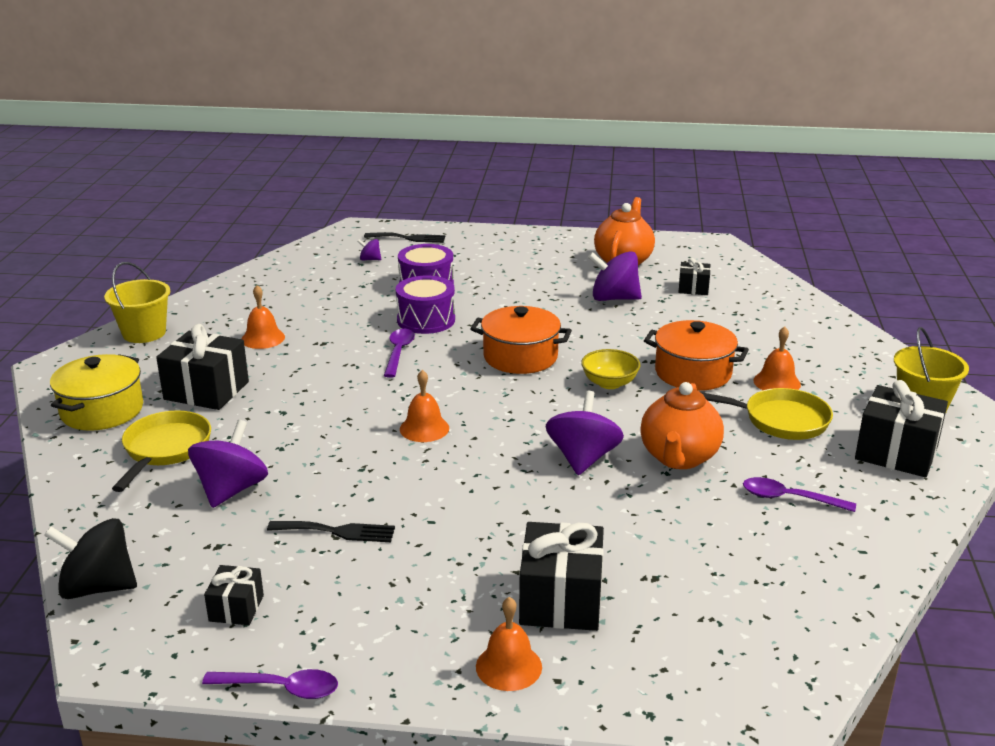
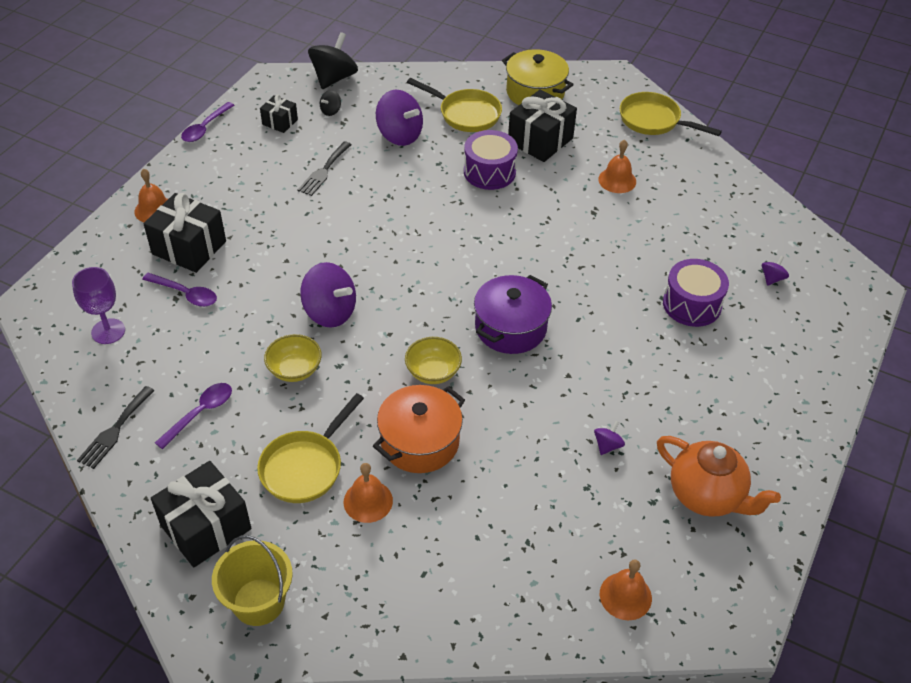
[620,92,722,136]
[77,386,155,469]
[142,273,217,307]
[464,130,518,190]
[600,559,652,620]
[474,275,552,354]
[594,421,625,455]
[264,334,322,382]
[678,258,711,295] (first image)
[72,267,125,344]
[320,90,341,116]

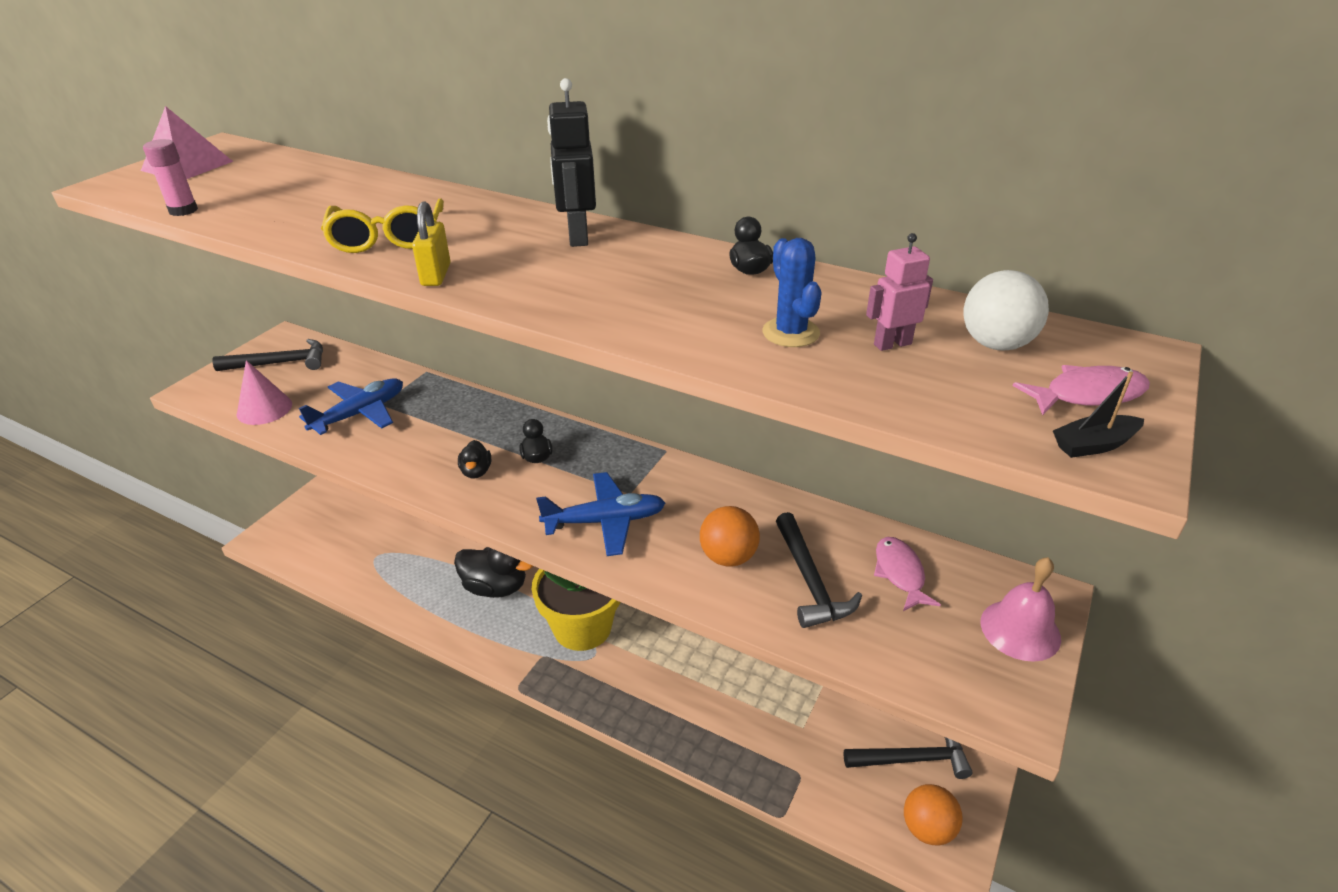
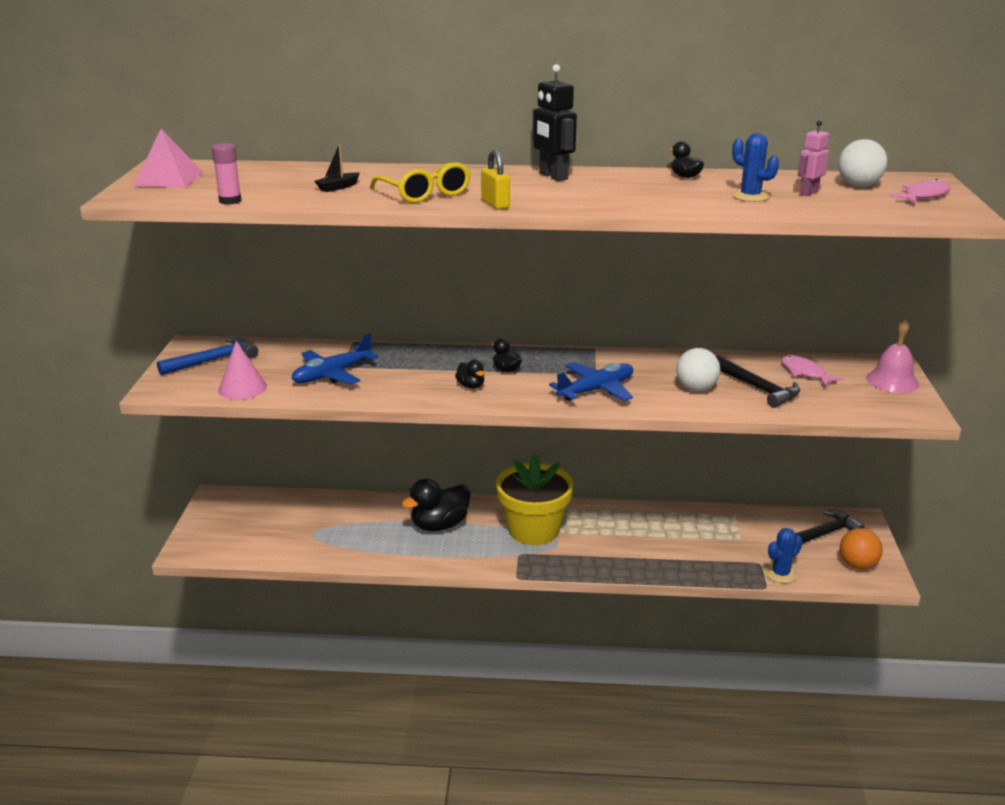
[157,337,258,375]
[291,333,379,385]
[402,479,470,531]
[676,348,720,391]
[314,144,360,192]
[765,528,803,583]

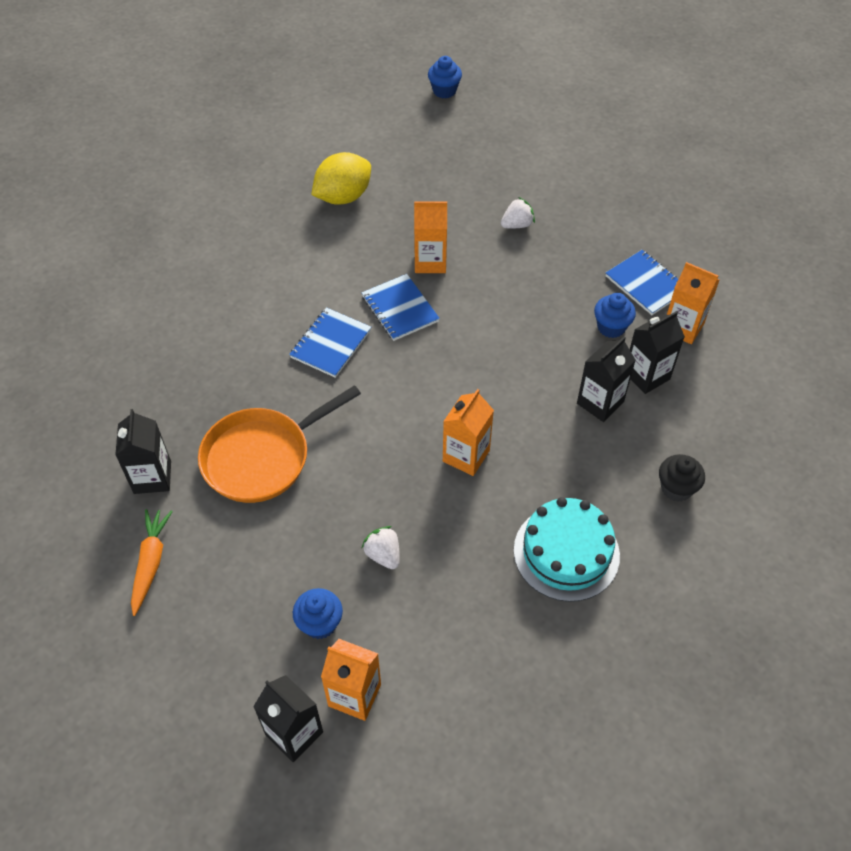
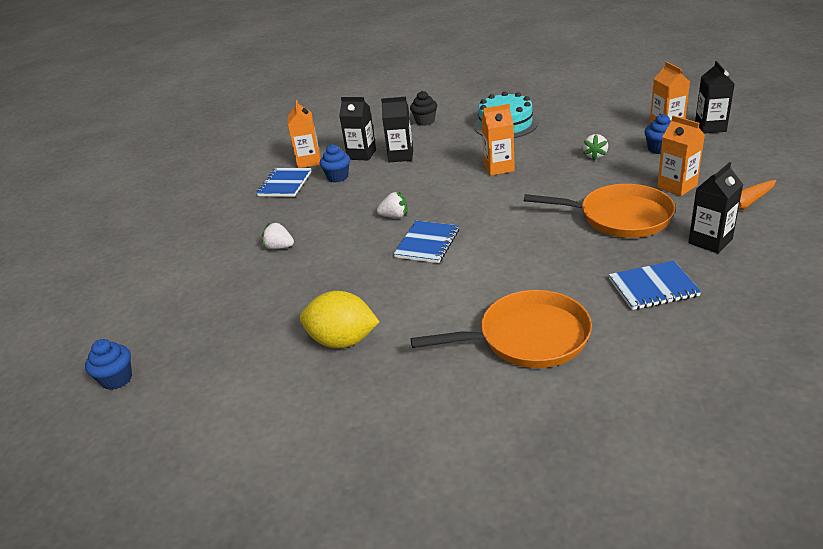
[609,261,701,310]
[657,116,705,196]
[377,192,407,218]
[411,290,592,368]

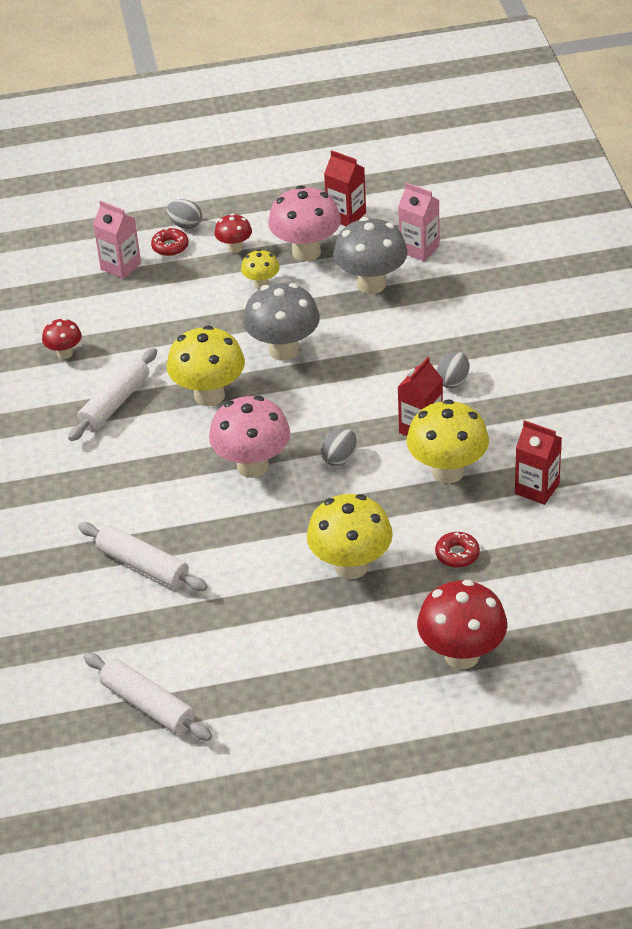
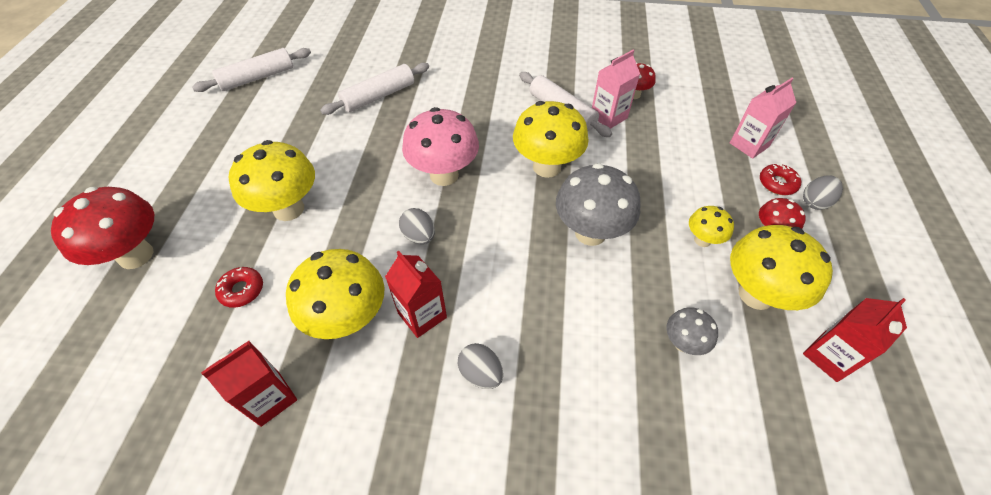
[730,225,833,310]
[666,307,718,355]
[592,50,640,129]

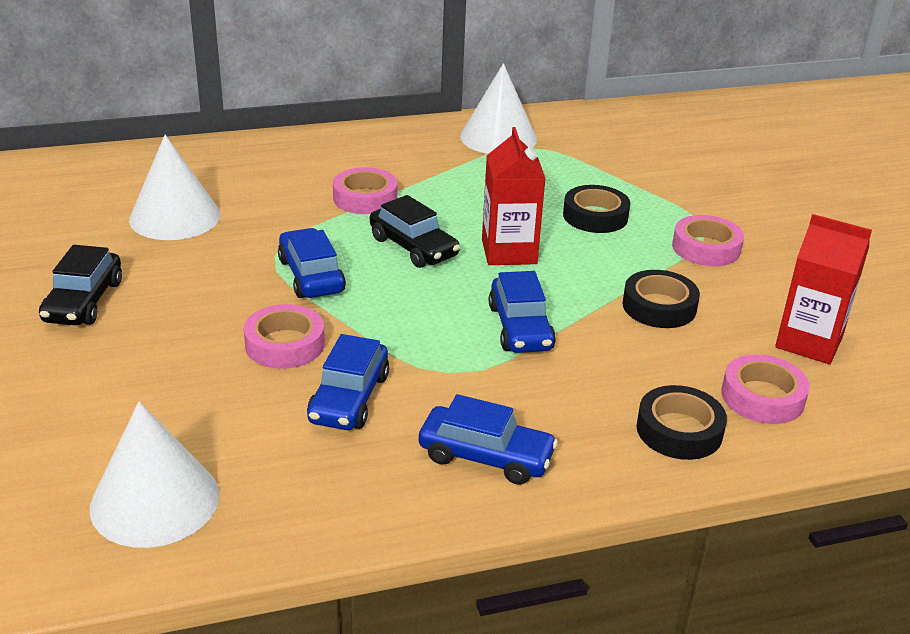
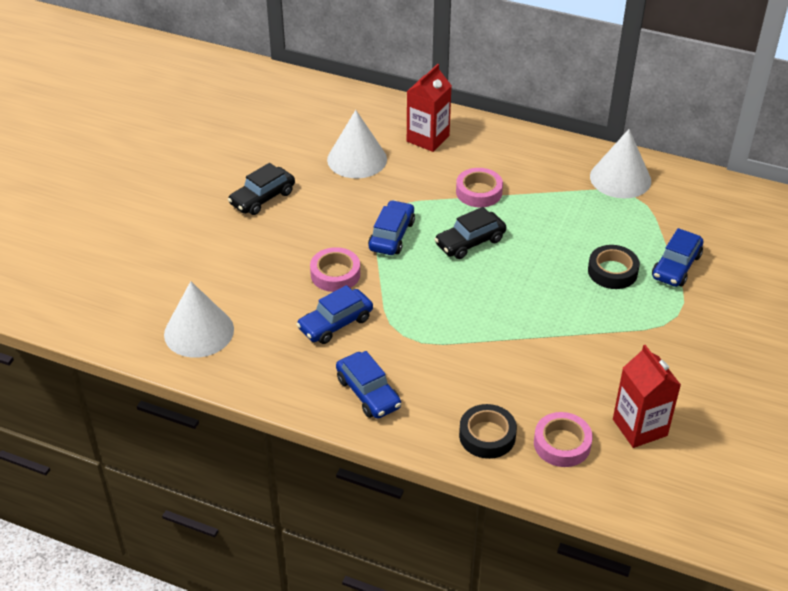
[434,207,506,259]
[407,64,452,152]
[652,228,703,287]
[623,270,700,328] (first image)
[672,215,744,266] (first image)

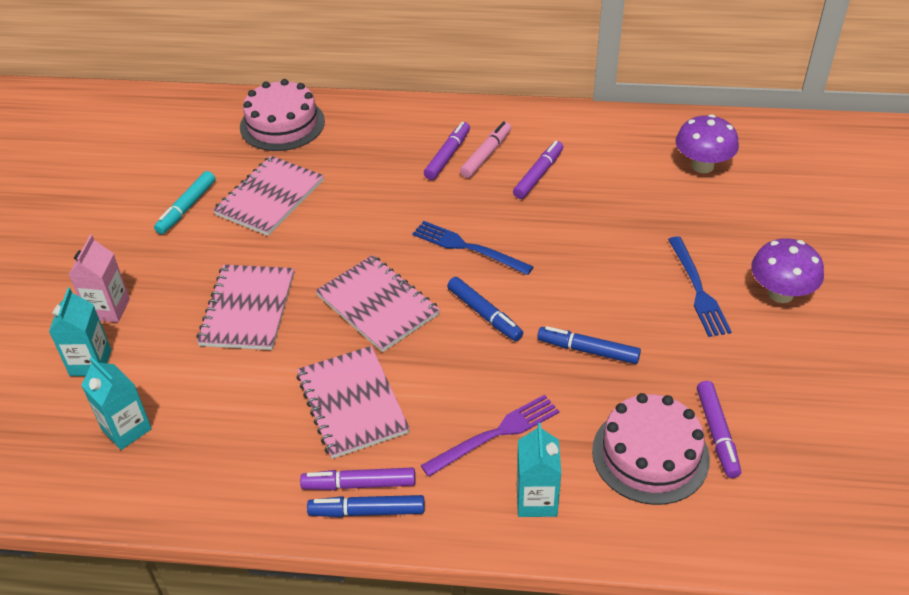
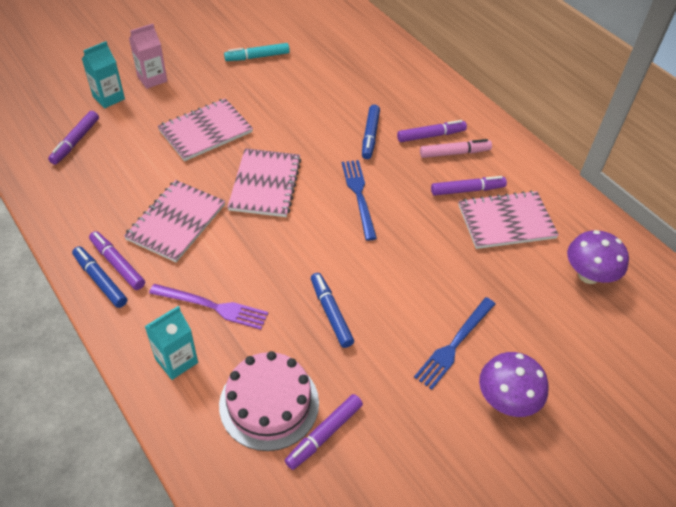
[48,111,99,165]
[458,191,559,249]
[240,79,325,151] (first image)
[362,105,380,159]

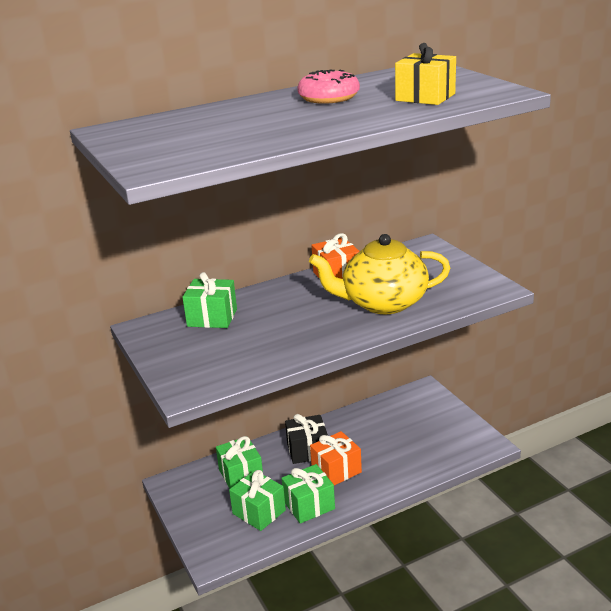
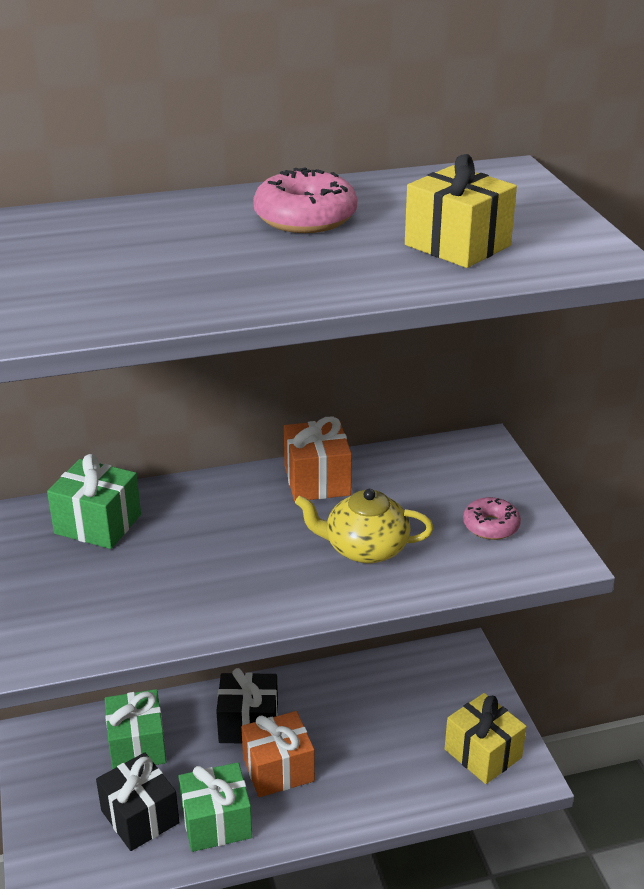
[96,752,179,851]
[295,489,433,564]
[445,693,527,784]
[463,497,521,540]

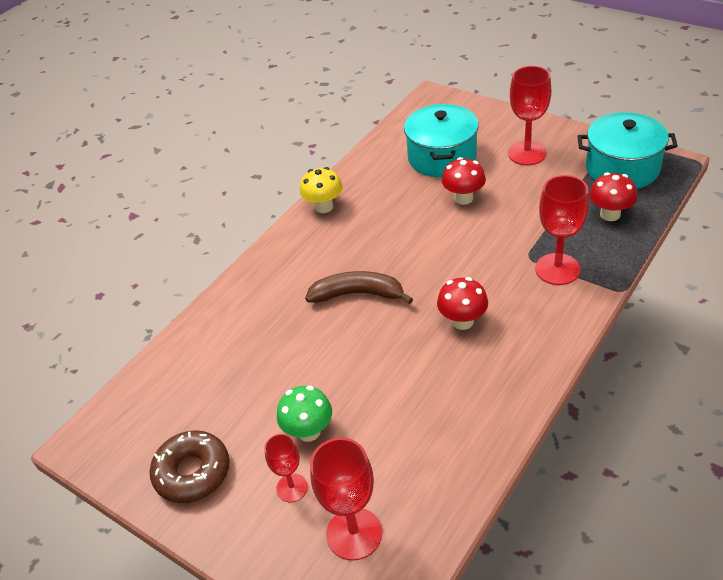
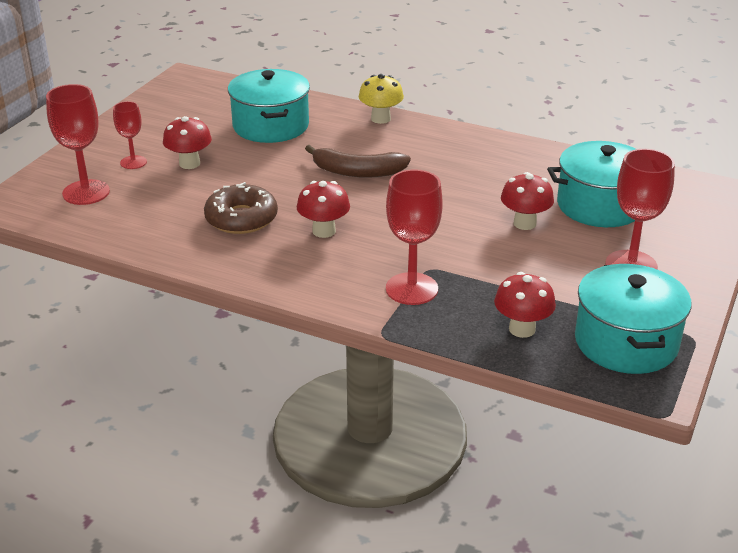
[204,182,278,234]
[163,116,212,169]
[359,74,404,124]
[305,145,411,178]
[228,69,310,143]

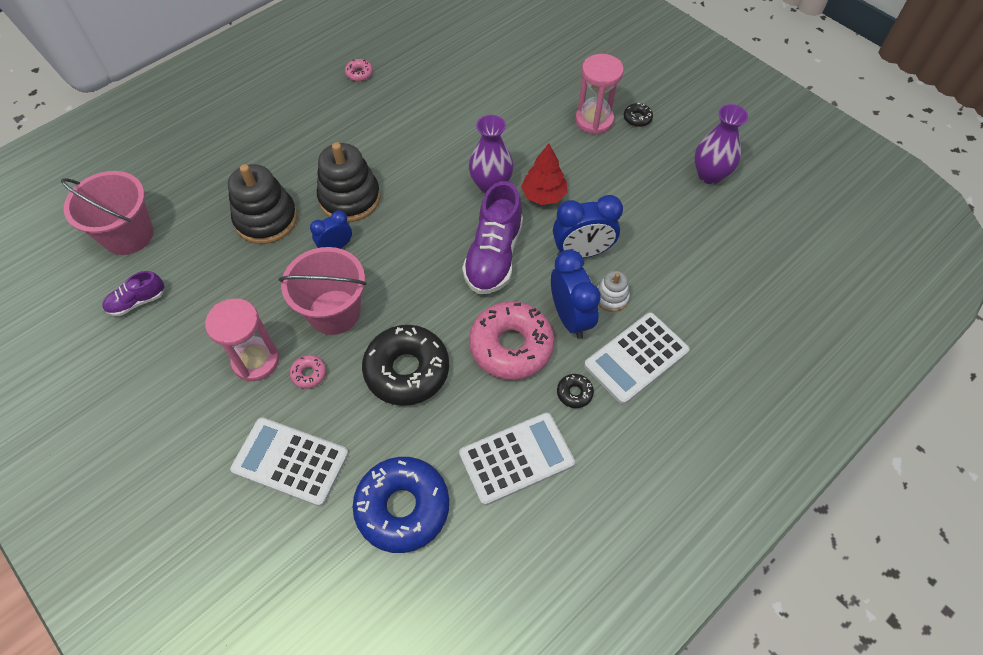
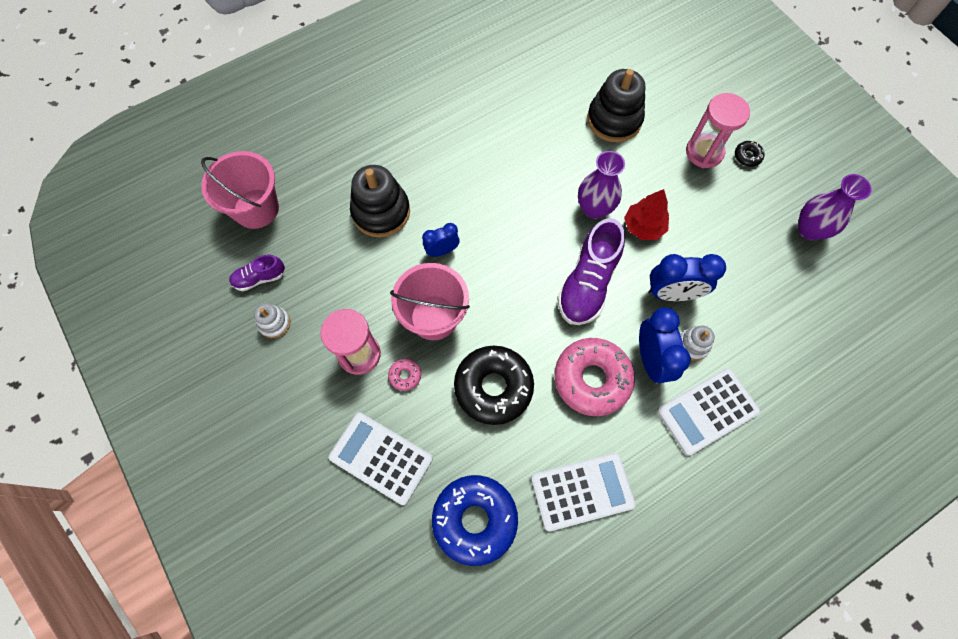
[587,69,646,142]
[345,59,373,81] (first image)
[557,374,594,408] (first image)
[254,303,290,338]

